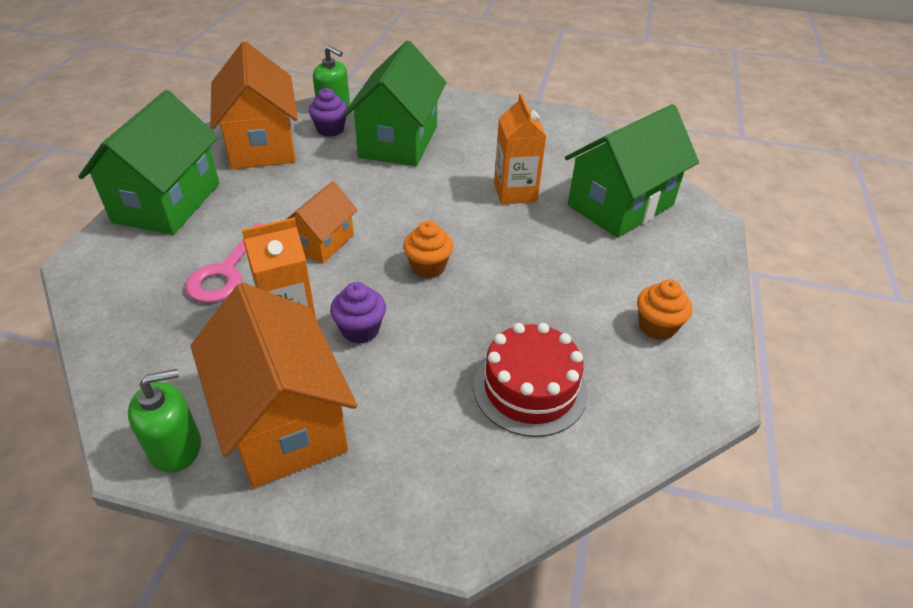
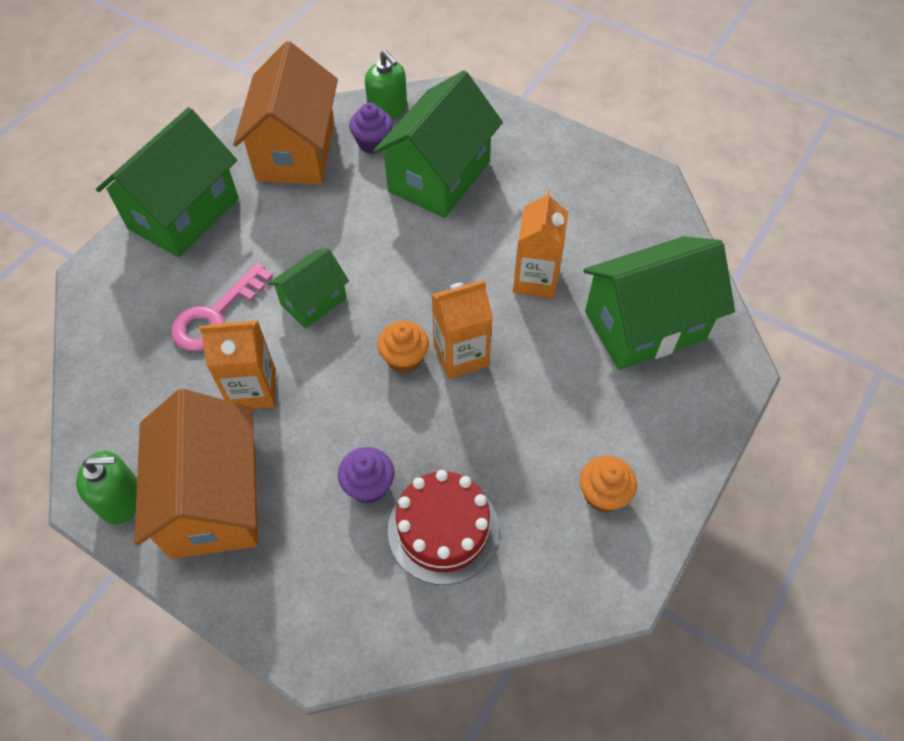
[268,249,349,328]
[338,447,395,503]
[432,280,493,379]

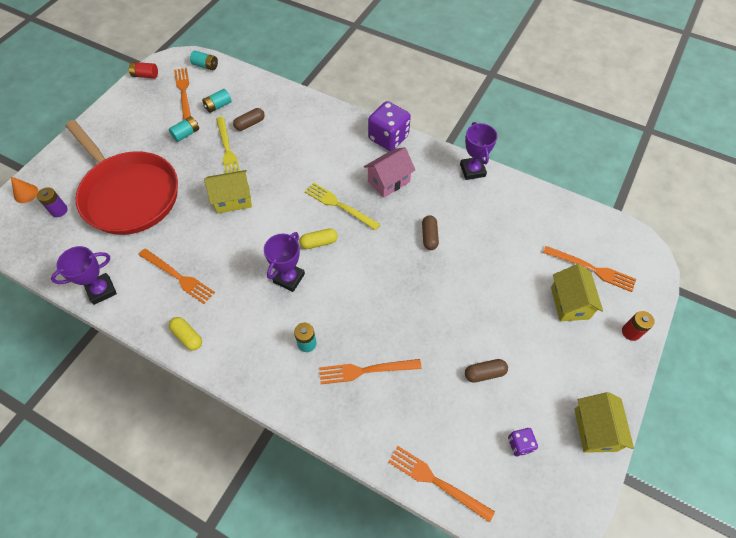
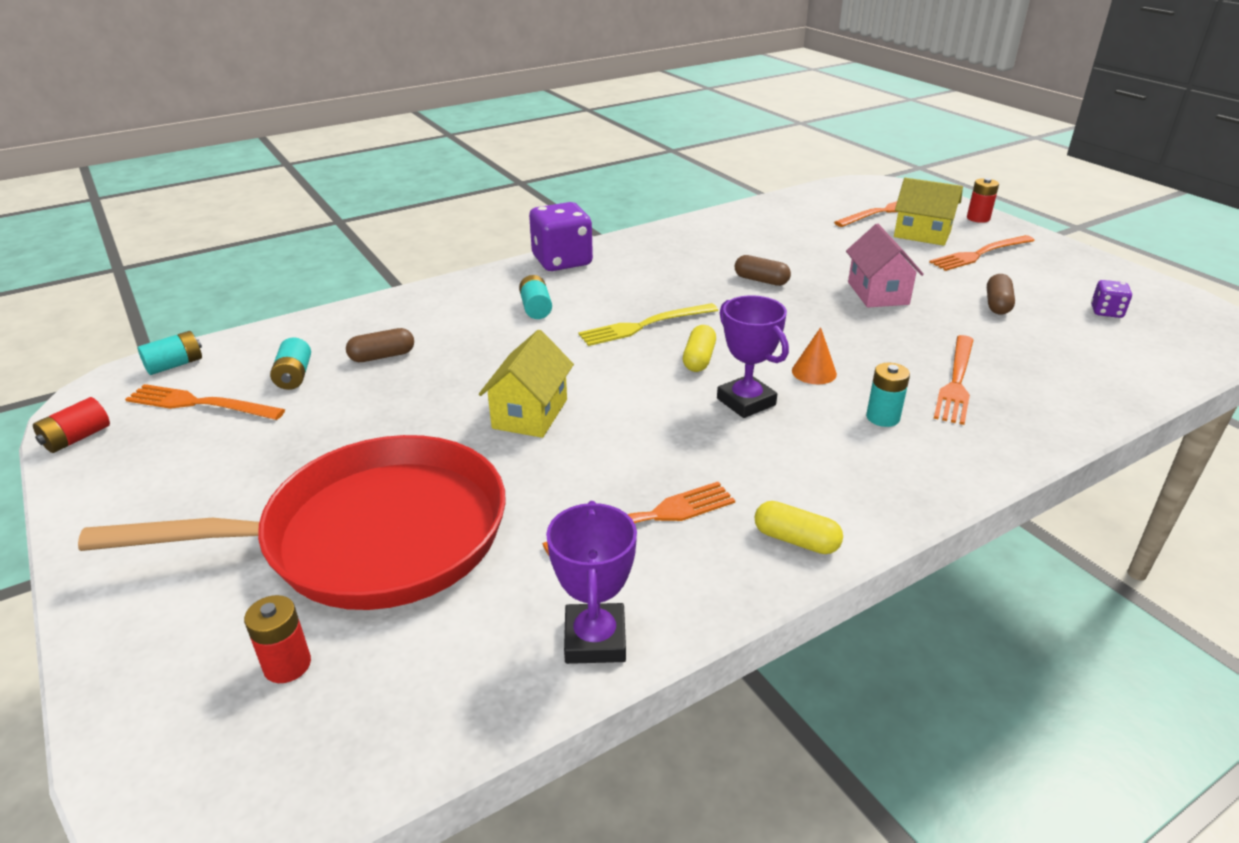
[792,327,837,384]
[244,595,311,683]
[519,275,552,319]
[754,501,843,554]
[216,117,240,173] (first image)
[346,328,414,362]
[846,224,924,307]
[929,235,1035,271]
[460,122,497,180] (first image)
[574,392,634,453] (first image)

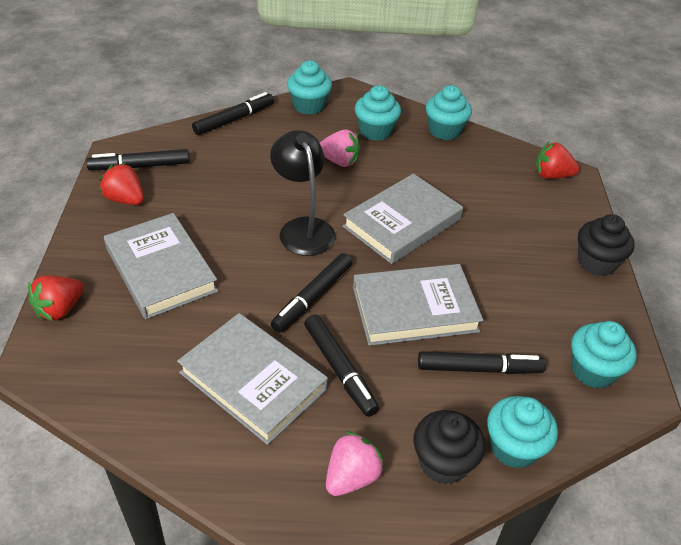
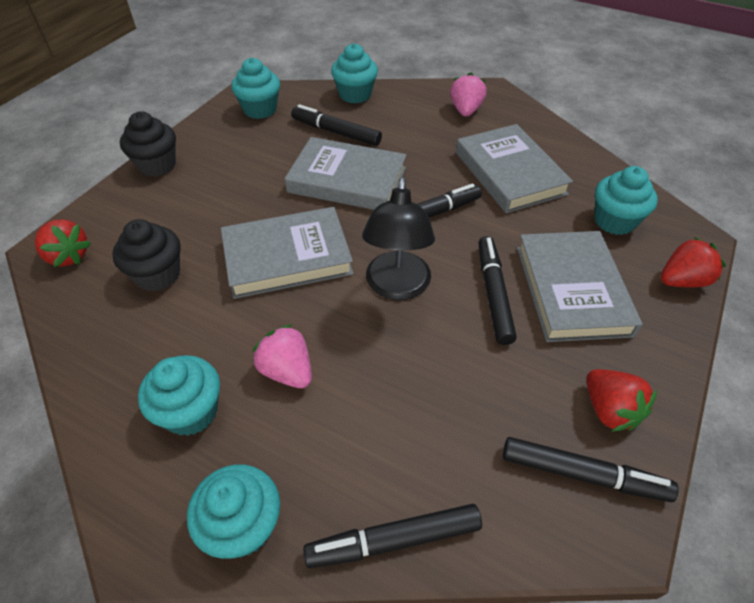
[478,236,517,345]
[450,72,487,117]
[112,219,181,292]
[594,166,658,235]

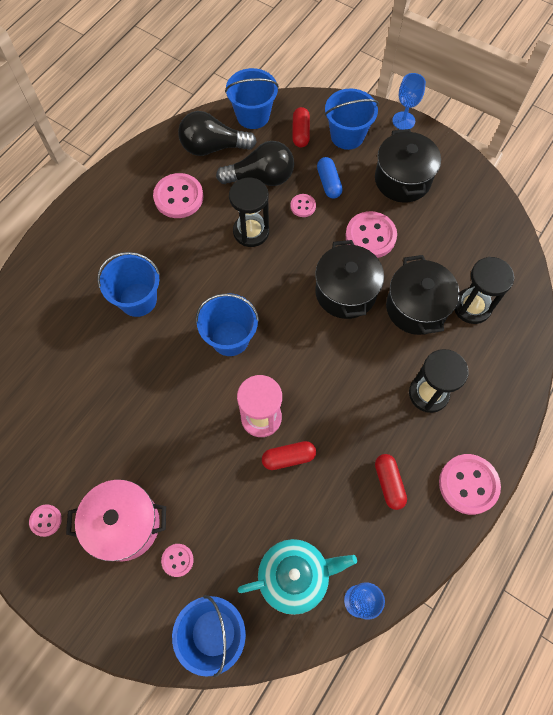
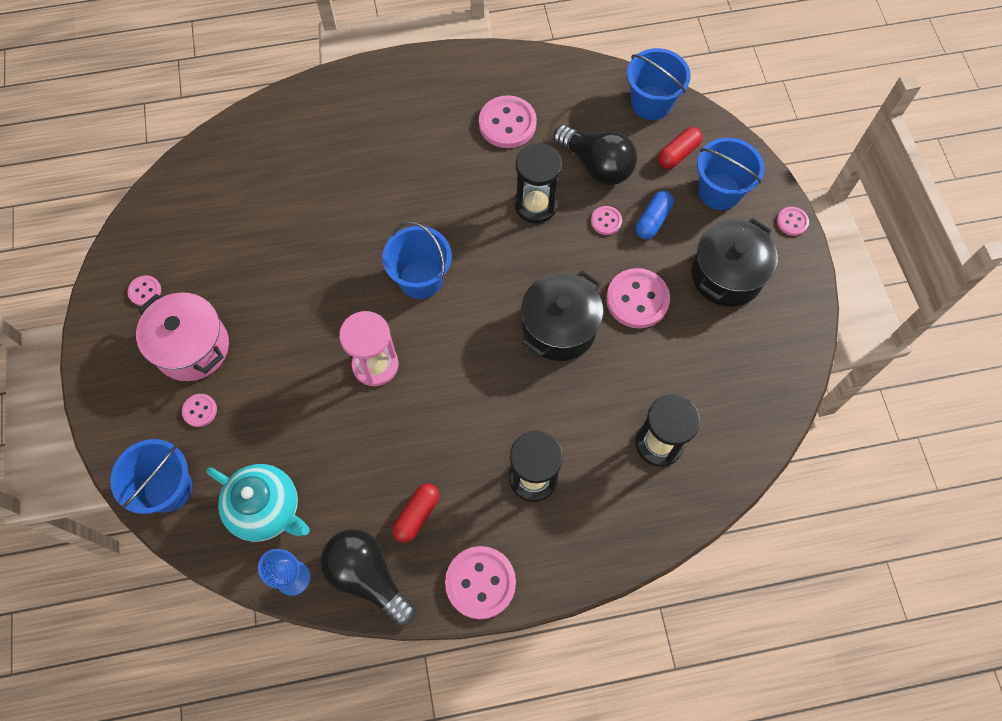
[97,252,160,317] (first image)
[320,529,416,626]
[262,441,316,470] (first image)
[386,255,459,335] (first image)
[777,207,809,236]

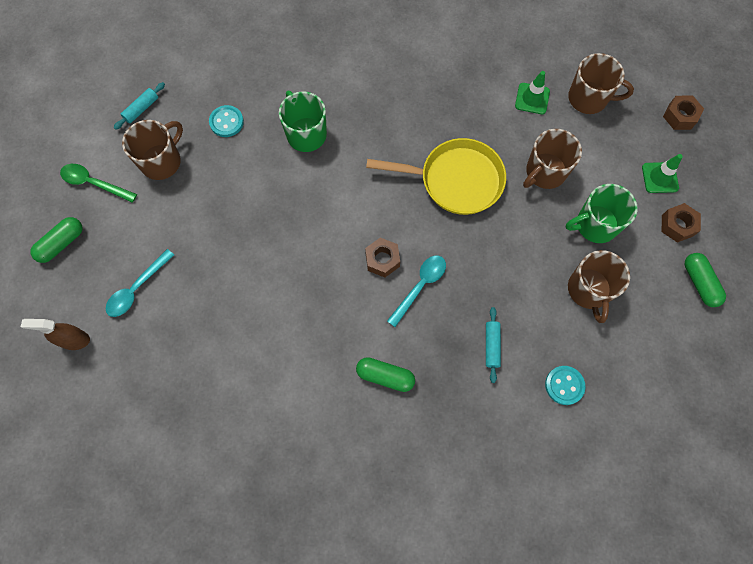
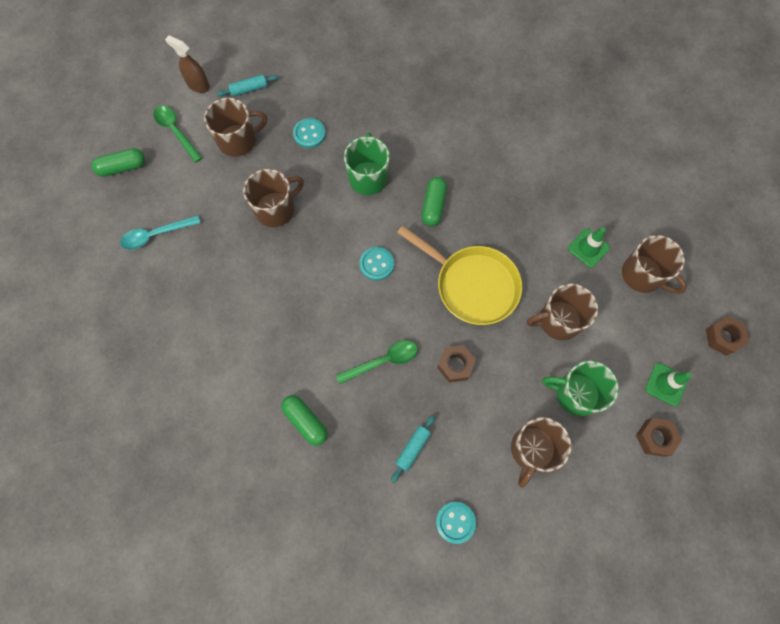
[165,35,210,93]
[437,345,476,382]
[336,340,418,384]
[422,177,447,226]
[243,169,304,227]
[359,247,394,281]

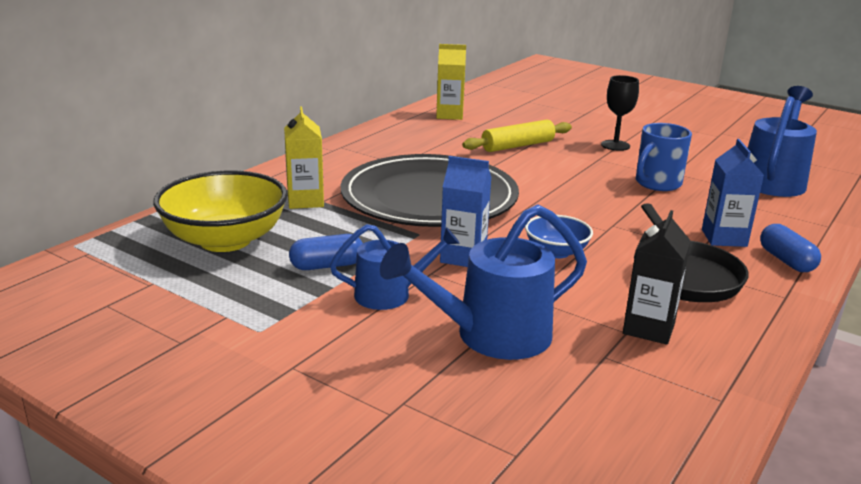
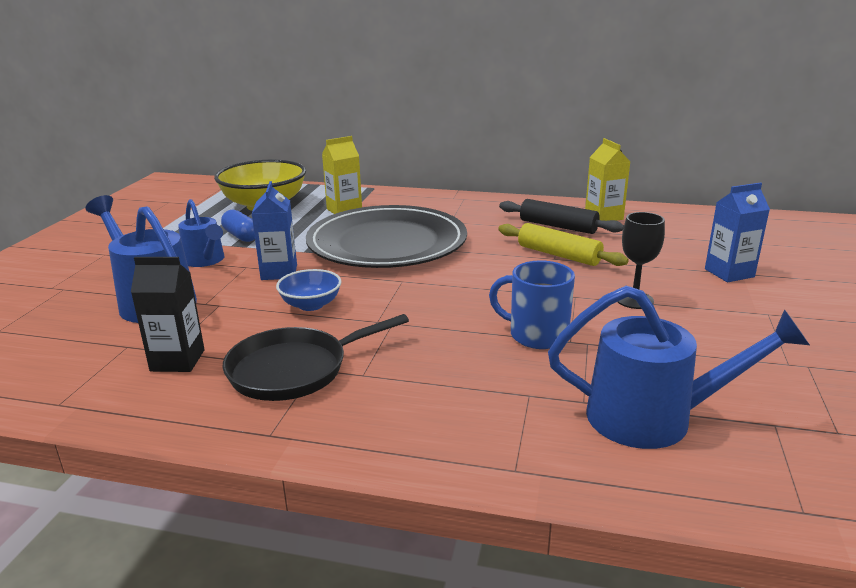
[705,182,770,282]
[760,224,821,272] (first image)
[499,199,624,234]

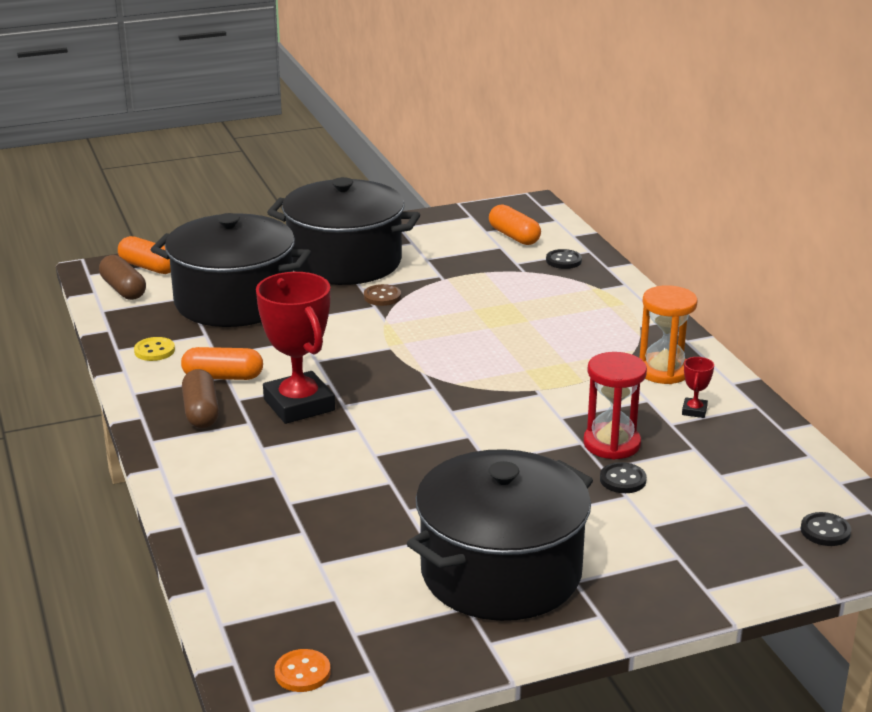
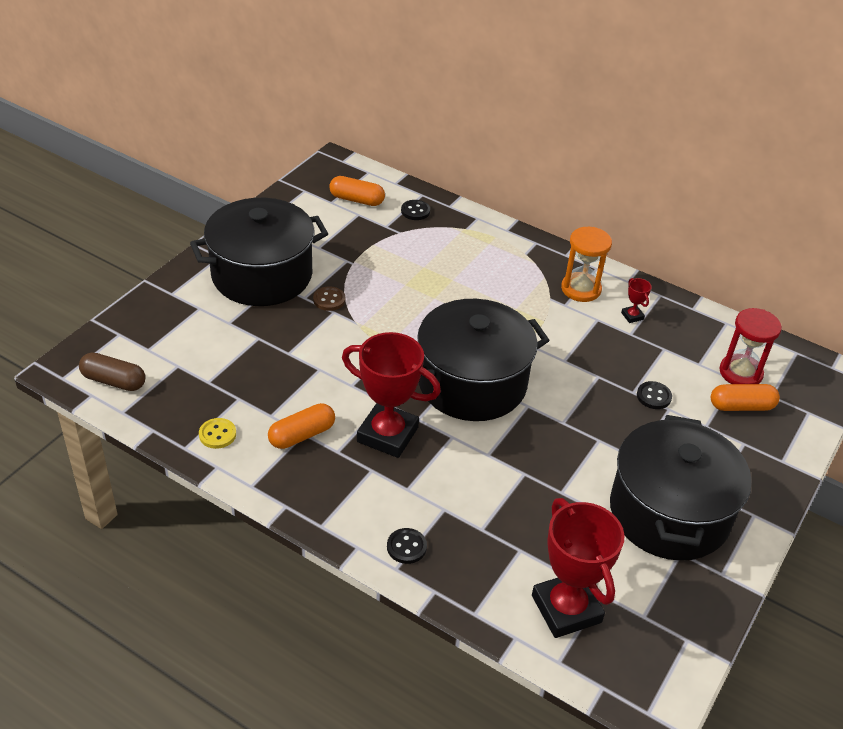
[711,384,780,411]
[417,299,549,421]
[182,369,219,428] (first image)
[275,649,331,692] (first image)
[719,308,782,384]
[387,528,427,564]
[532,498,625,638]

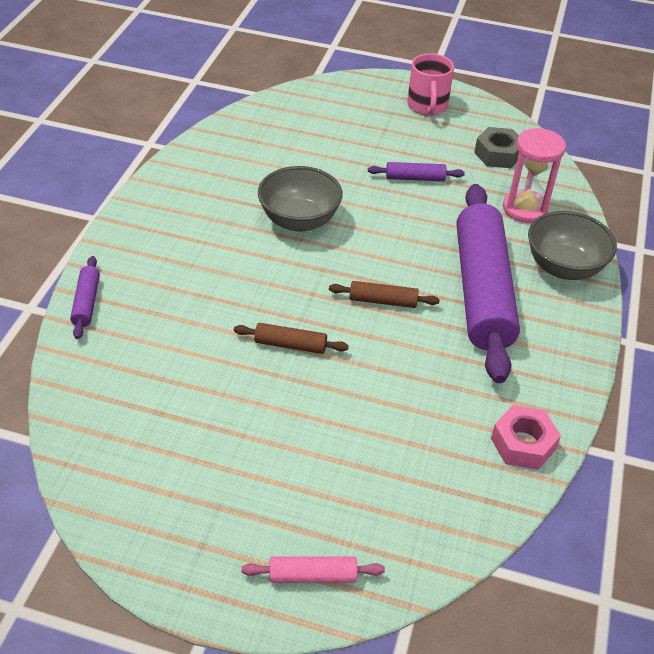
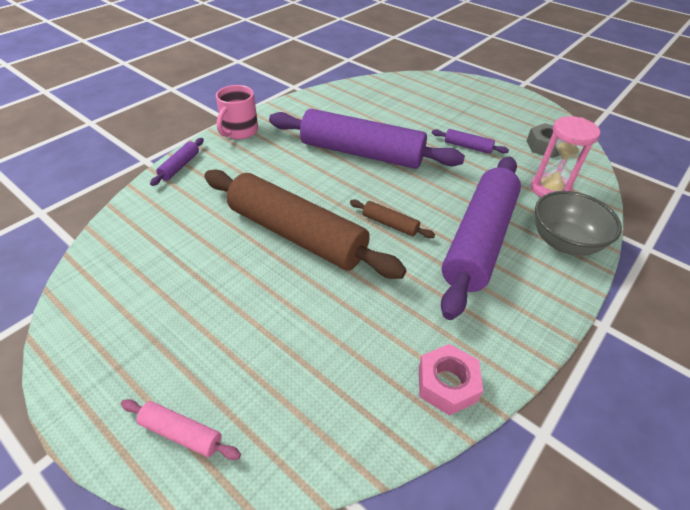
[204,169,407,279]
[269,109,465,169]
[216,85,258,139]

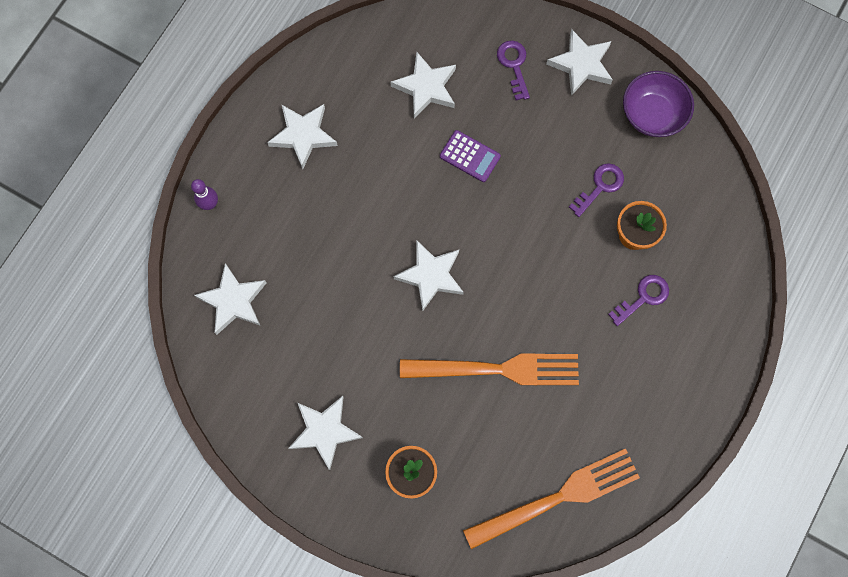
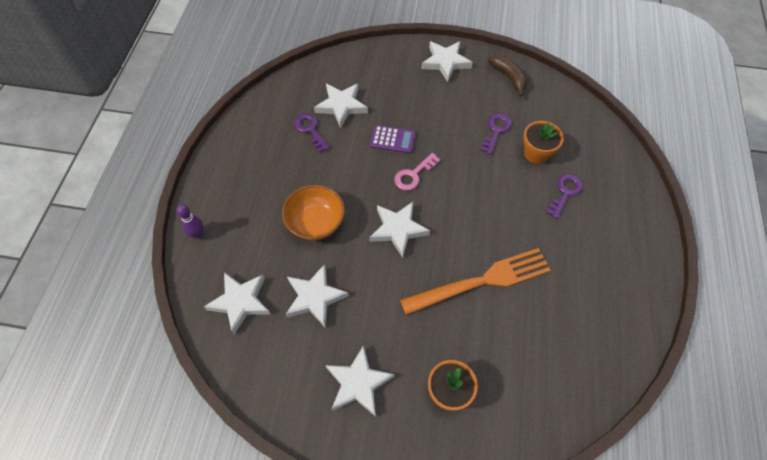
[286,264,349,327]
[463,449,640,549] (first image)
[294,113,330,153]
[488,55,527,97]
[282,185,345,240]
[394,153,440,191]

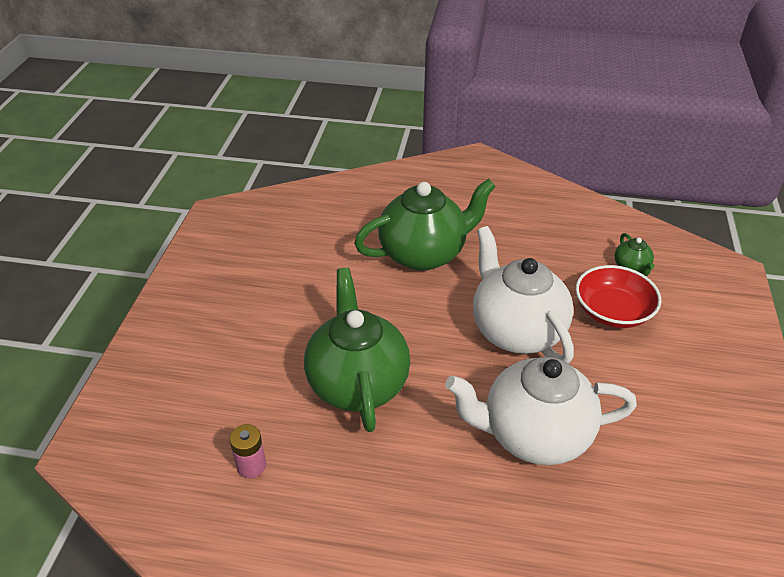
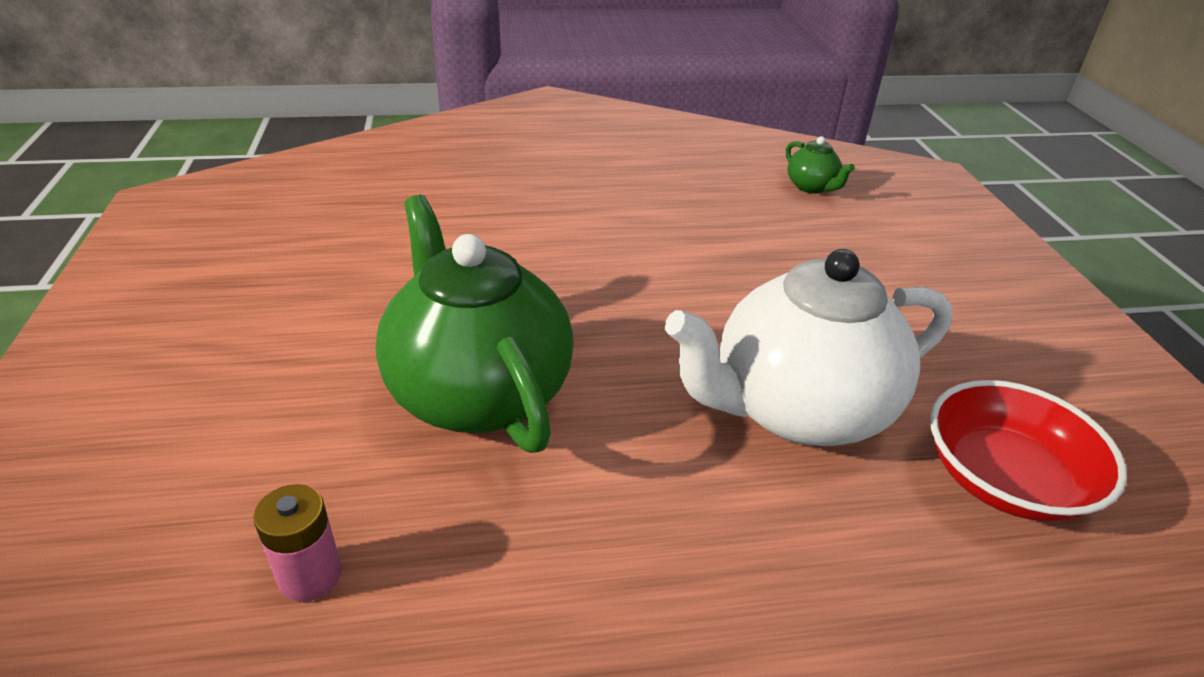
[354,178,496,271] (first image)
[473,226,574,364] (first image)
[930,380,1127,521]

